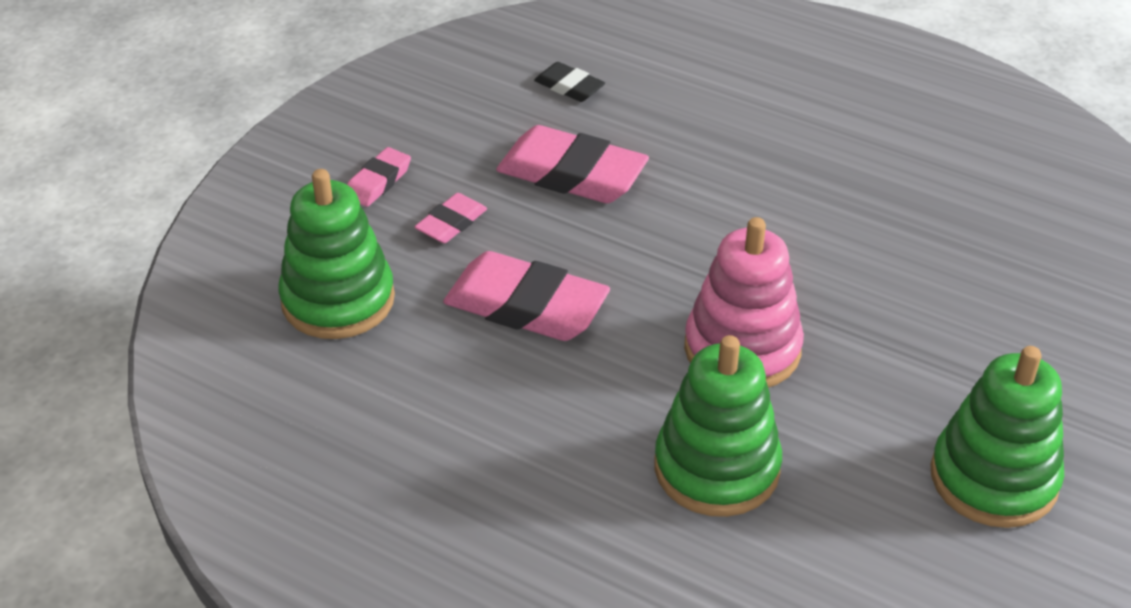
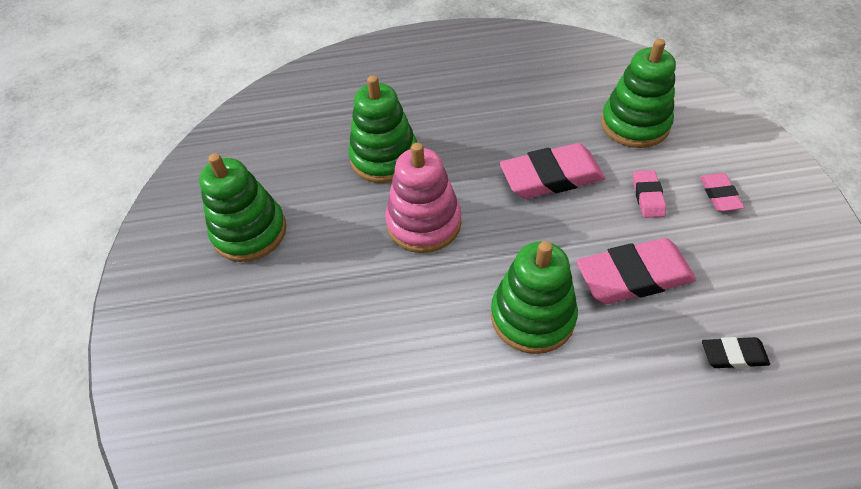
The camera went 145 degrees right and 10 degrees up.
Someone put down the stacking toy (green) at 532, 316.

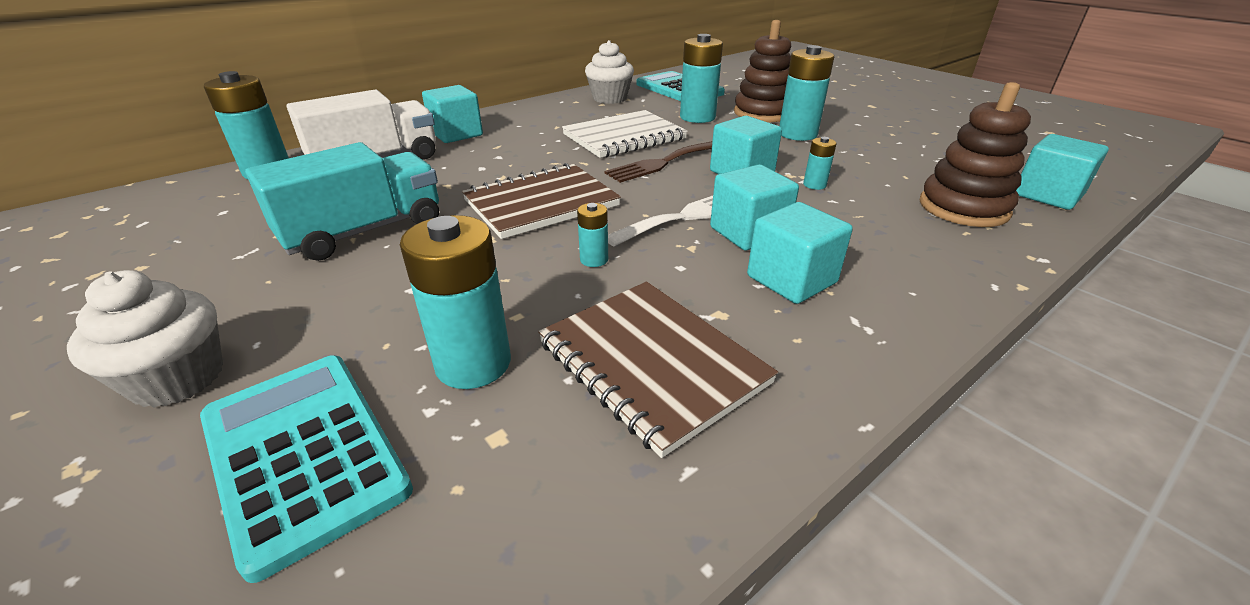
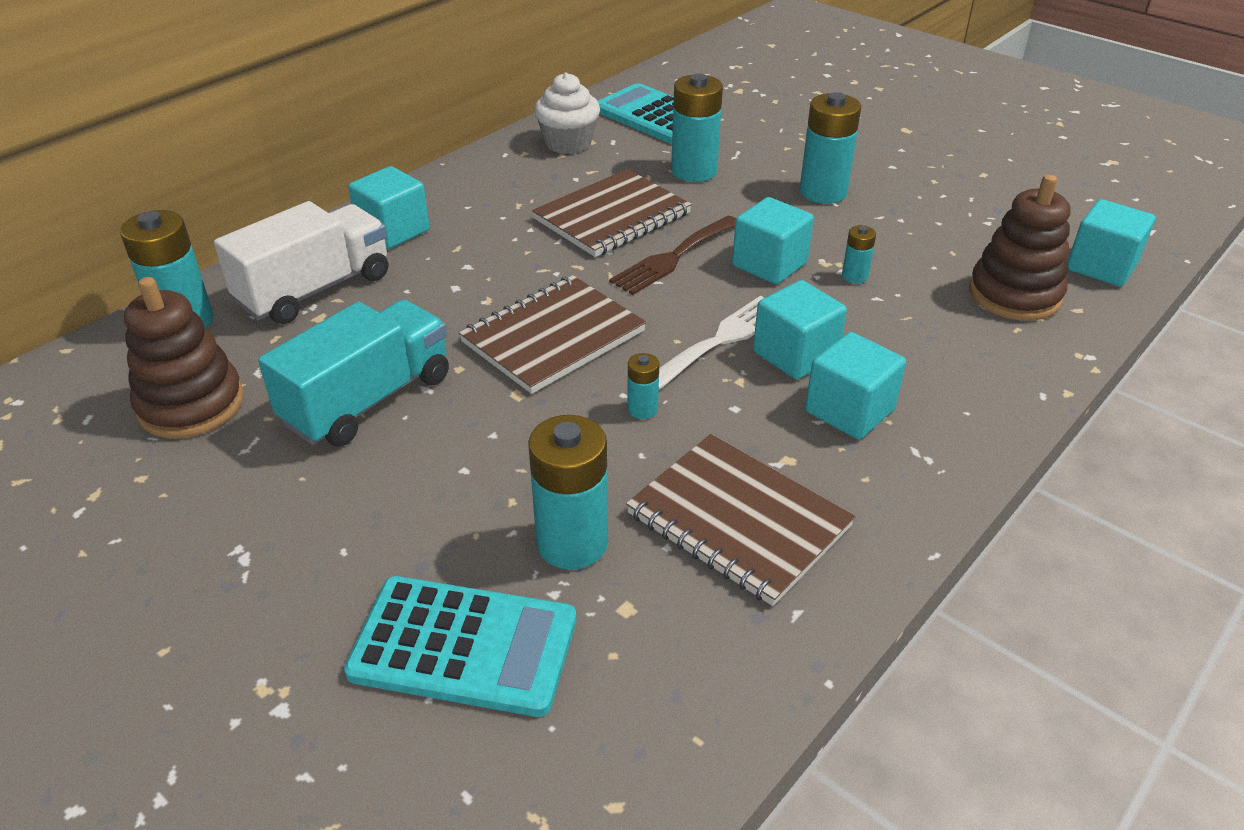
The camera went 10 degrees left and 5 degrees up.
Someone took away the cupcake (white) at 178, 378.
Someone rotated the calculator (turquoise) at 303, 453 by 150 degrees clockwise.
Someone repainted the notebook (white) at 624, 137, which became the notebook (brown) at 612, 216.
Someone carried the stacking toy (brown) from 762, 113 to 191, 404.

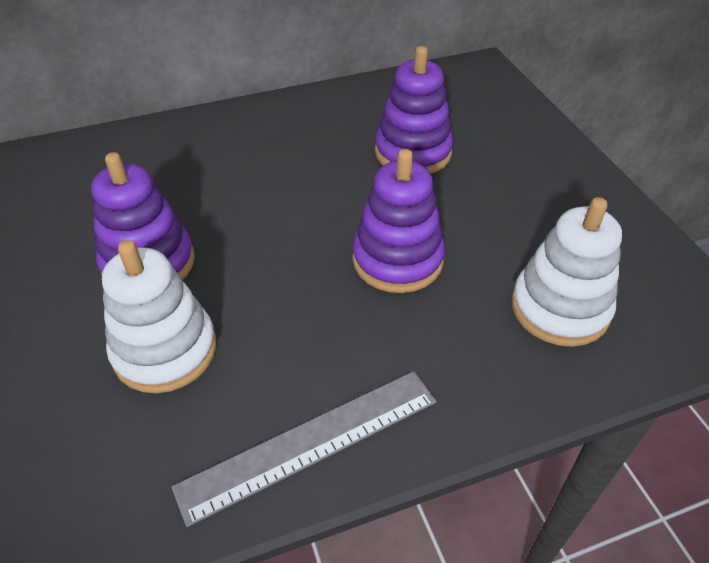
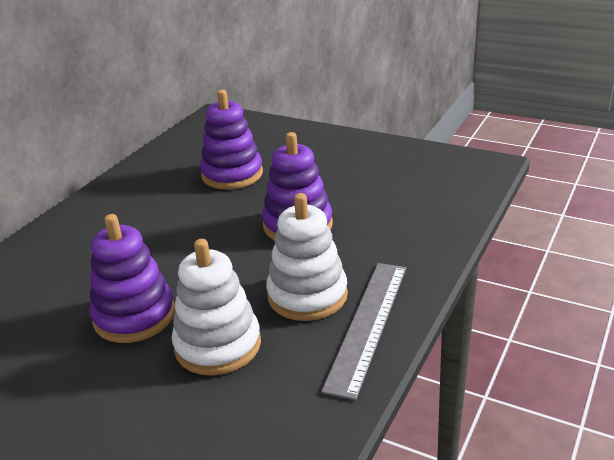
The camera went 40 degrees left and 15 degrees down.
Someone carried the stacking toy (white) from 560, 308 to 307, 295.

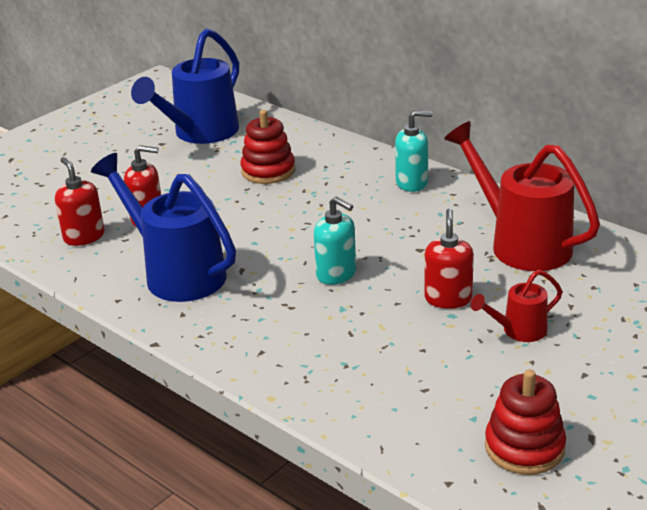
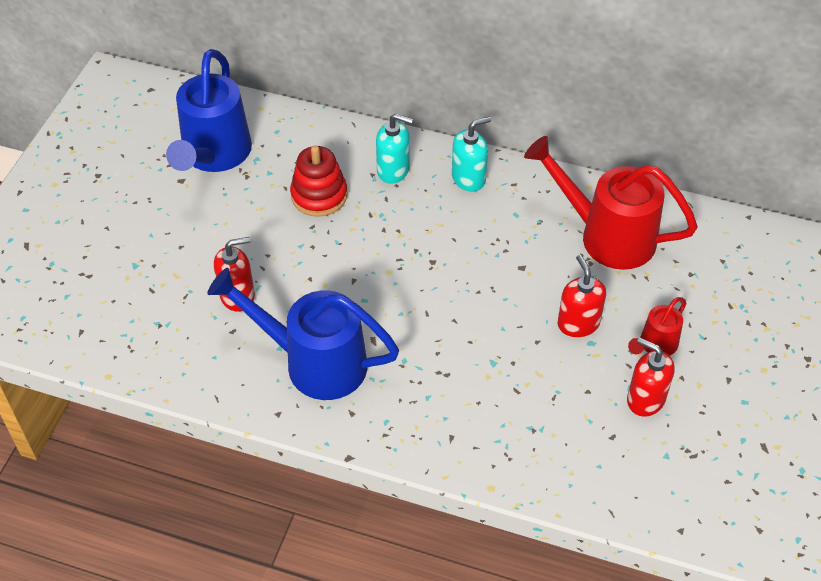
The camera went 25 degrees left and 20 degrees up.
Someone carried the soap dispenser (red) from 84, 237 to 645, 399.
Someone carried the soap dispenser (turquoise) from 336, 274 to 393, 170.
Someone took away the stacking toy (red) at 524, 447.

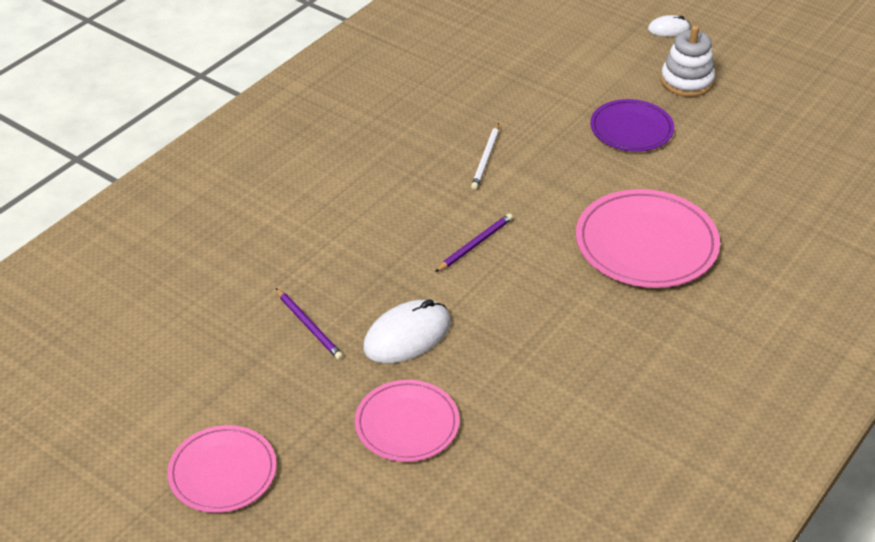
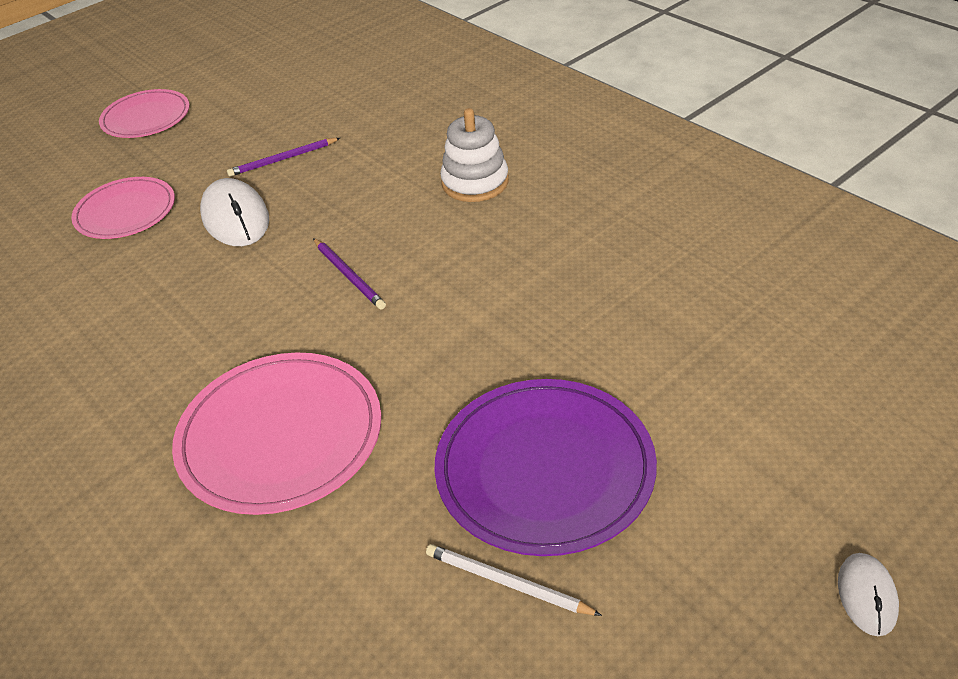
The camera went 105 degrees right and 0 degrees up.
Someone carried the pencil (white) from 486, 158 to 507, 583.
Someone scaled the plate (purple) at 631, 129 by 1.56.
Someone carried the stacking toy (white) from 686, 81 to 475, 182.

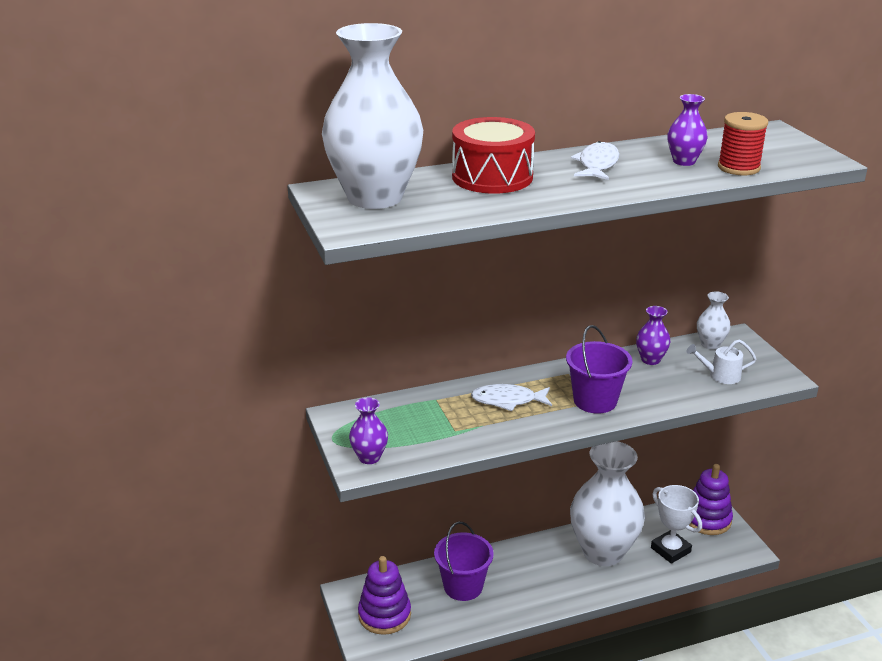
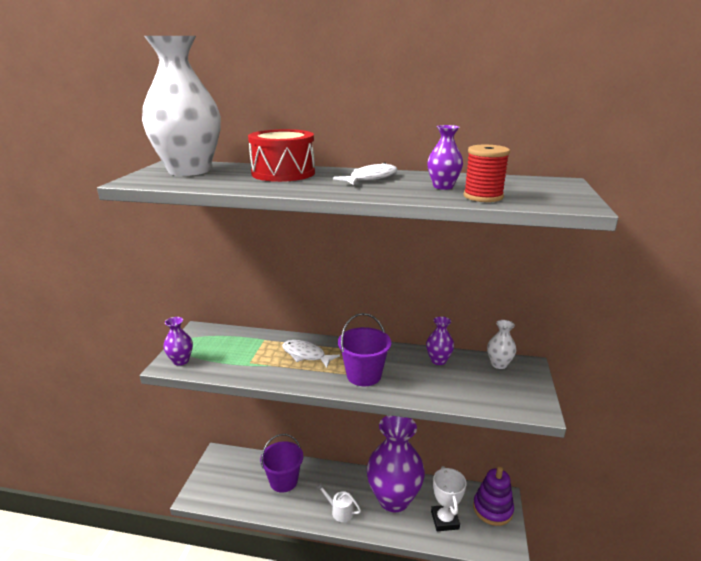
The camera went 30 degrees right and 5 degrees down.
Someone took away the stacking toy (purple) at 384, 615.
Someone repainted the vase (white) at 603, 552, which became the vase (purple) at 393, 499.
Someone carried the watering can (white) from 720, 375 to 340, 511.

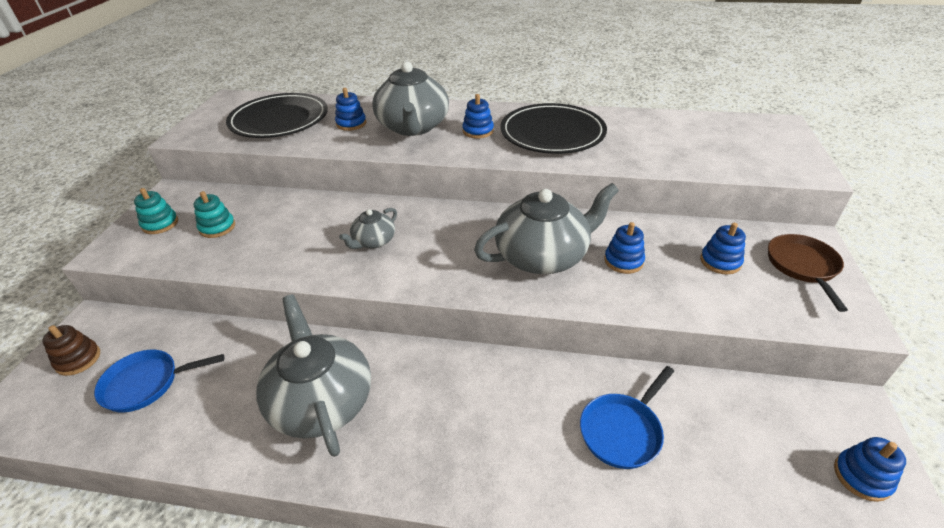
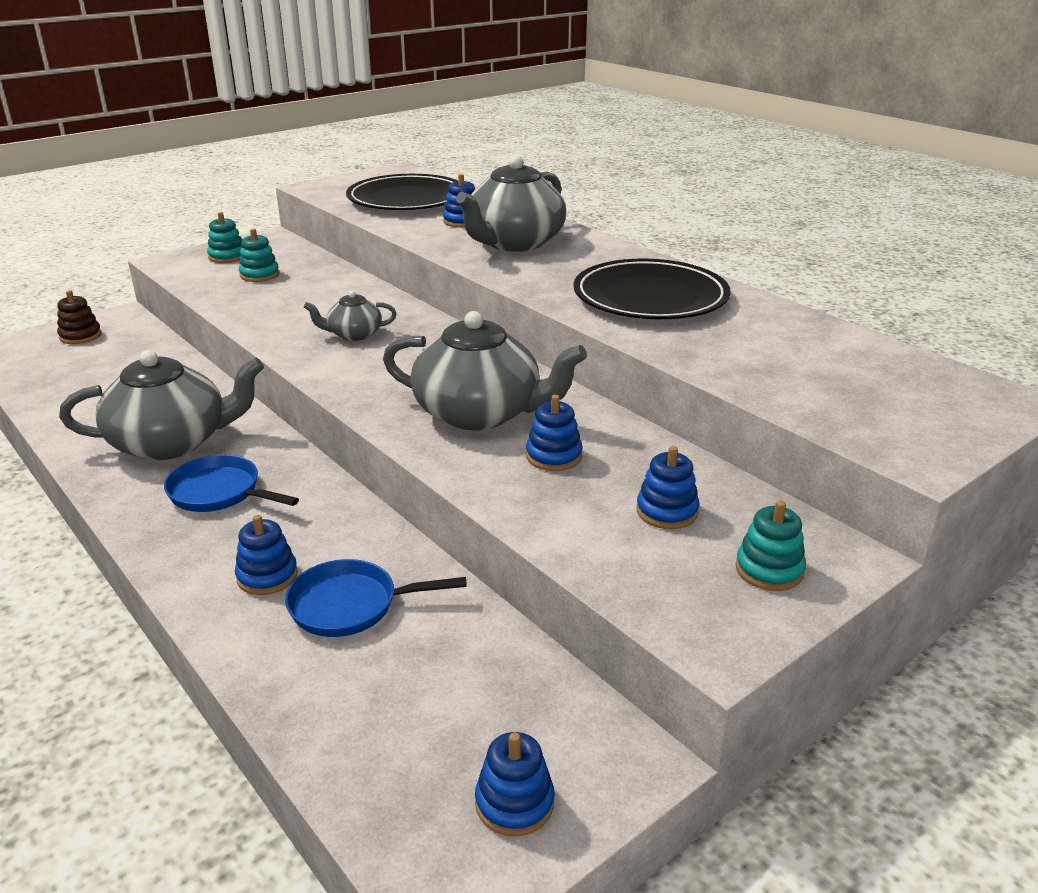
The camera went 40 degrees right and 10 degrees down.
Someone carried the pan (blue) from 146, 383 to 219, 492.
Someone rotated the teapot (grey) at 321, 401 by 60 degrees clockwise.
Someone carried the stacking toy (blue) from 478, 131 to 267, 576.
Someone swapped the pan (brown) at 803, 266 for the stacking toy (turquoise) at 769, 570.

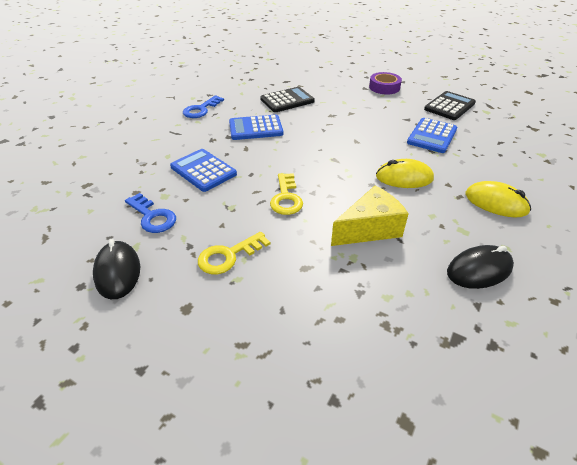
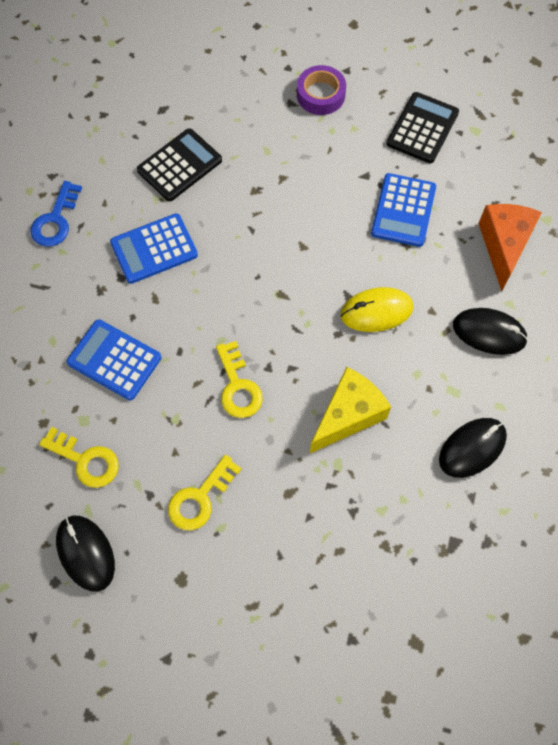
The camera went 15 degrees left and 25 degrees up.
Someone repainted the key (blue) at 152, 217, which became the key (yellow) at 85, 460.
Someone repainted the mouse (yellow) at 496, 203, which became the mouse (black) at 489, 333.
Someone put down the cheese (orange) at 504, 246.

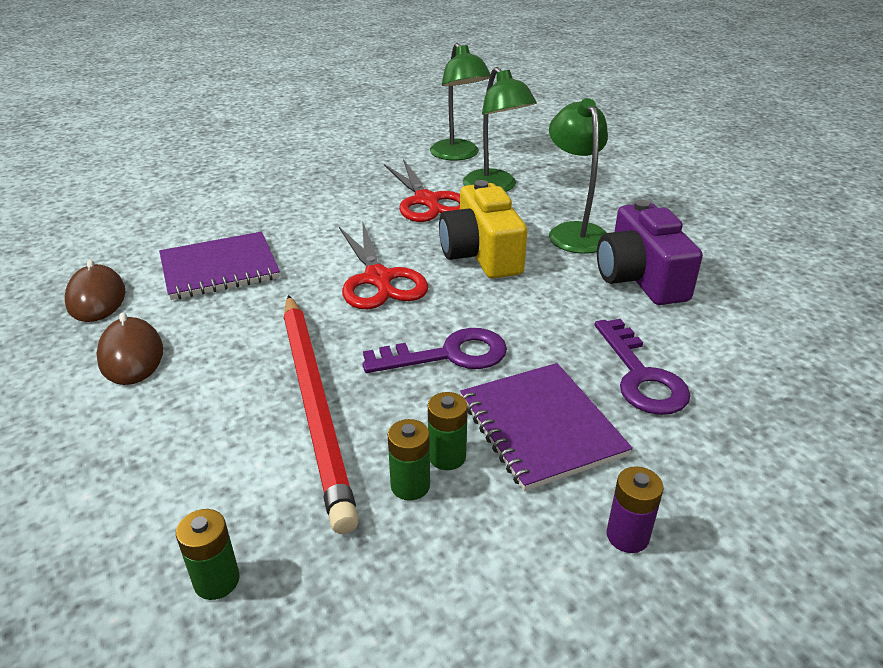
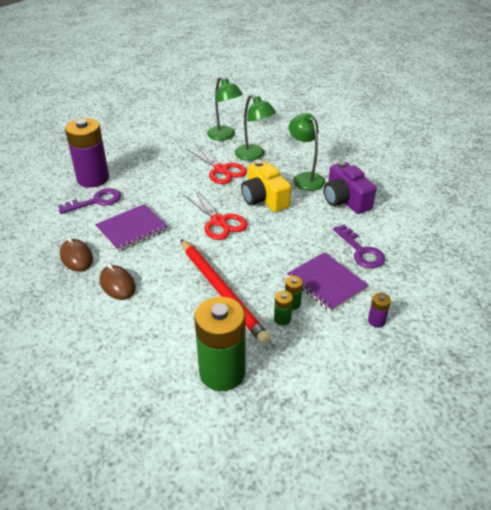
The camera went 15 degrees left and 5 degrees up.
Someone scaled the battery (green) at 216, 580 by 2.44.
Someone carried the key (purple) from 449, 355 to 96, 201.
Someone put down the battery (purple) at 93, 179.

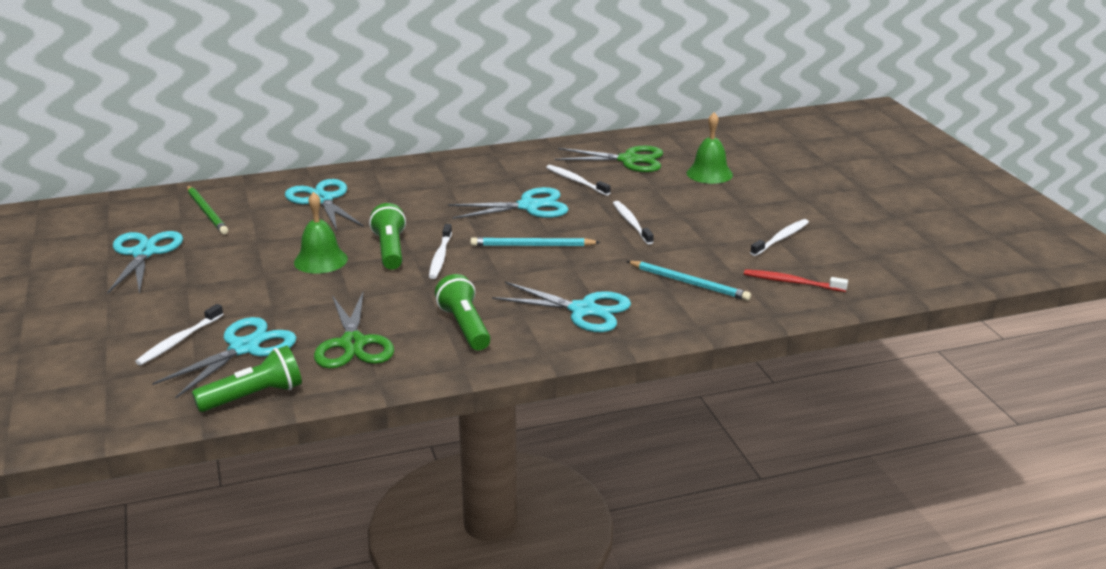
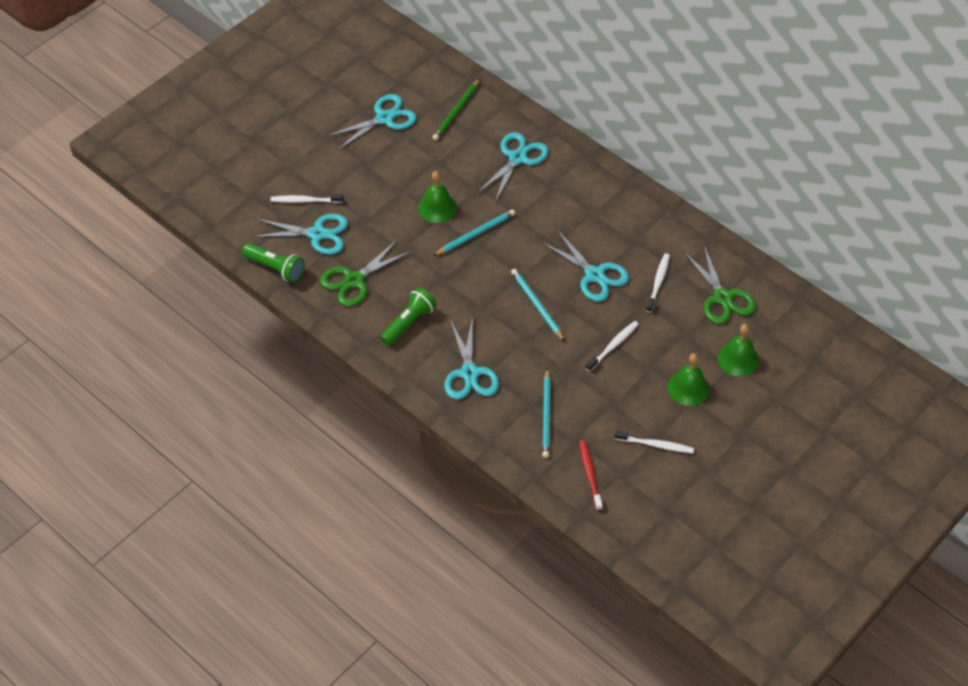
The camera went 60 degrees right and 25 degrees up.
Someone swapped the flashlight (green) at 390, 250 for the pencil (turquoise) at 475, 234.
Someone took away the toothbrush (white) at 440, 257.
Someone put down the bell (green) at 688, 388.

